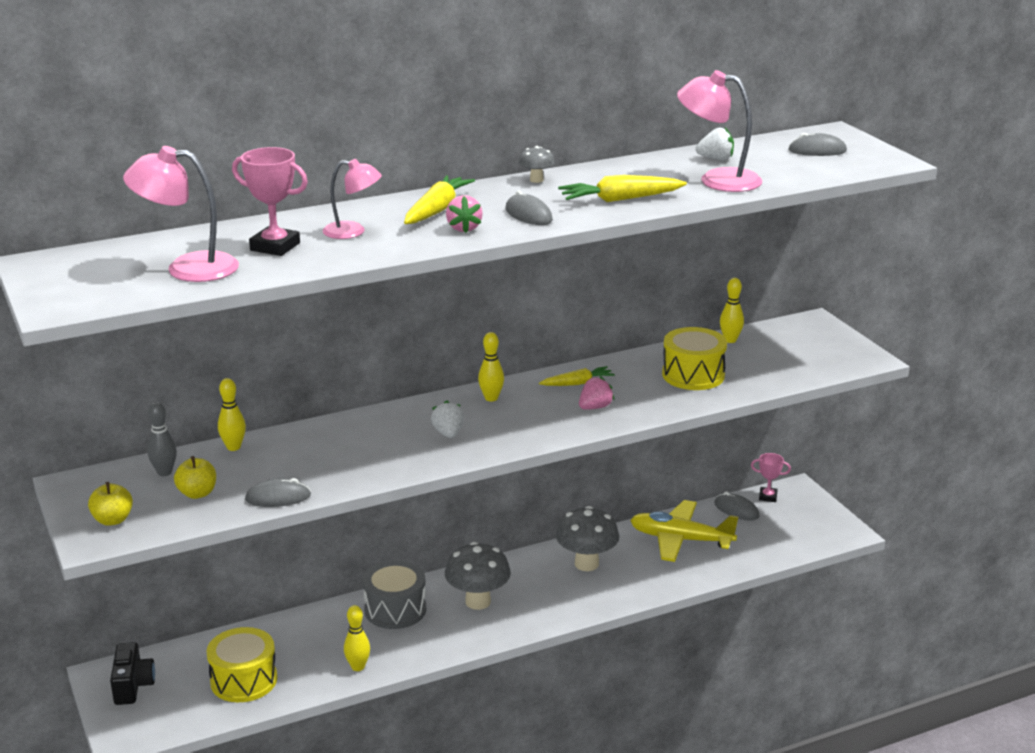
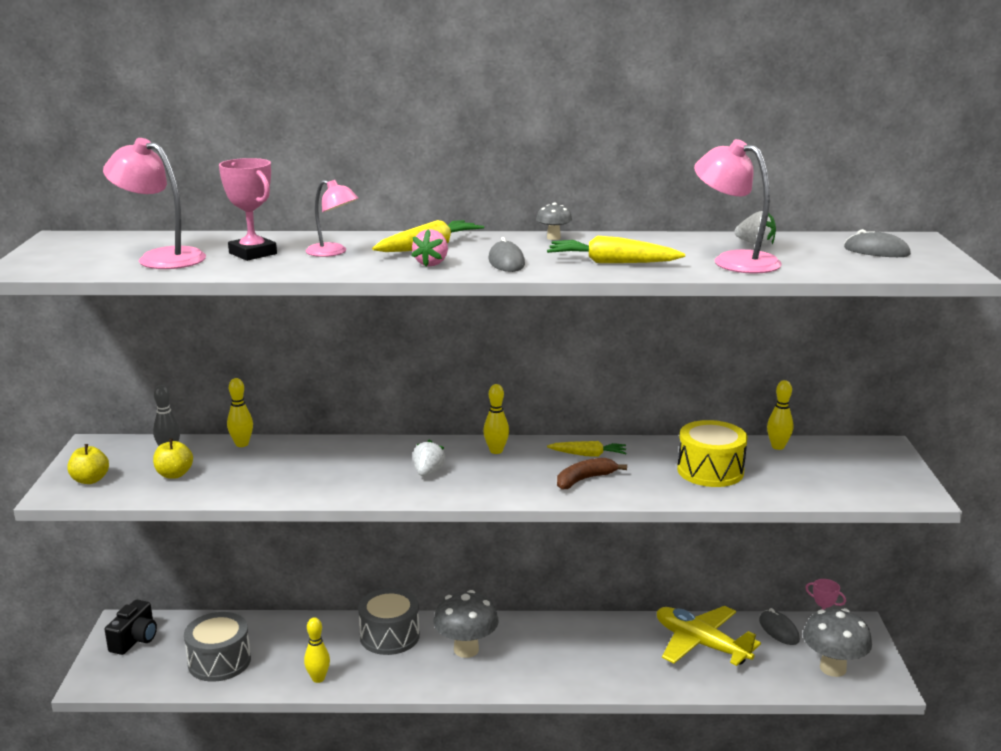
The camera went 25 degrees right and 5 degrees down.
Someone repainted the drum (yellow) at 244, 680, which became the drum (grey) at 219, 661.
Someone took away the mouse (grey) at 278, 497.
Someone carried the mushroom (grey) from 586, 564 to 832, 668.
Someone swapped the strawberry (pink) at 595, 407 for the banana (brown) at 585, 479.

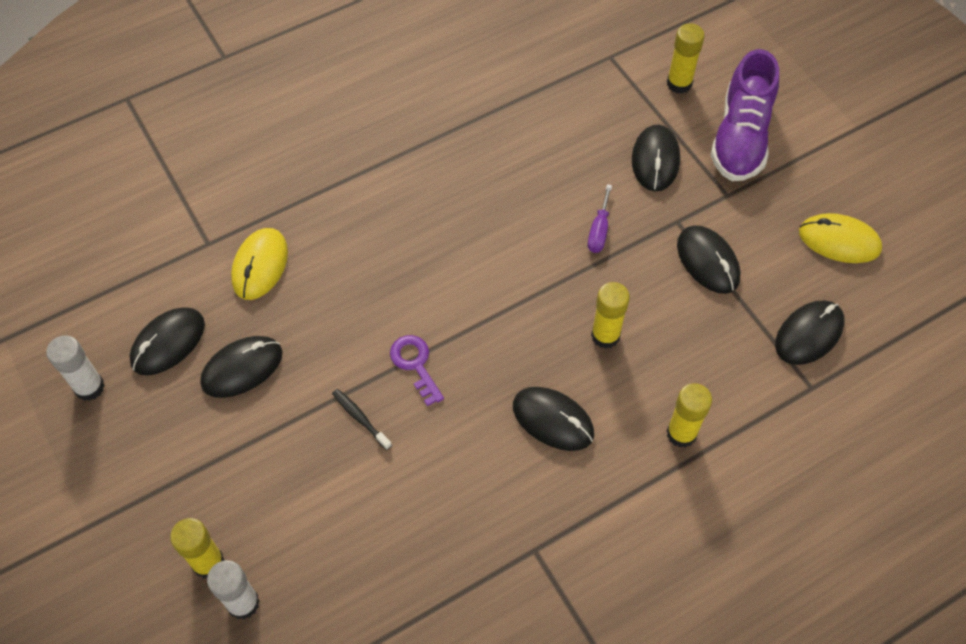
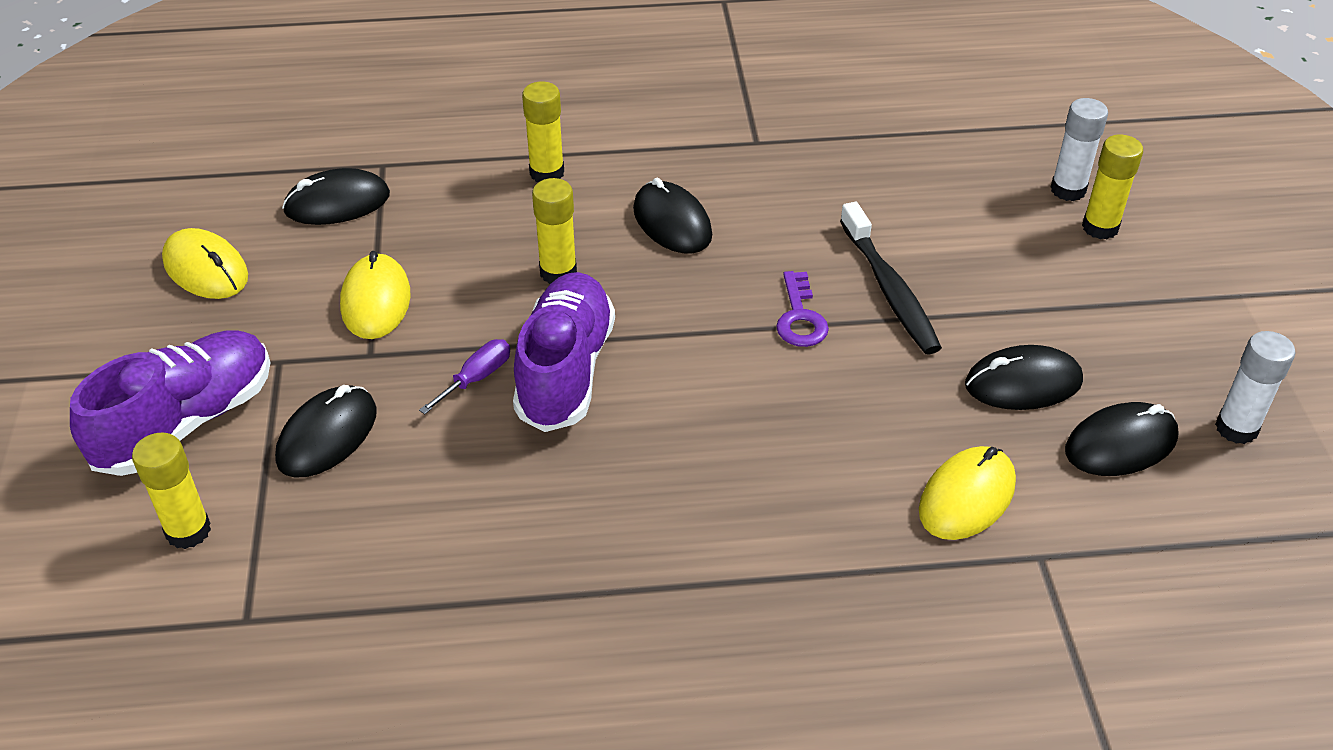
The camera went 155 degrees left and 15 degrees down.
Someone scaled the toothbrush (black) at 360, 418 by 1.96.
Someone repainted the mouse (black) at 708, 261, which became the mouse (yellow) at 376, 301.
Someone put down the shoe (purple) at 565, 370.

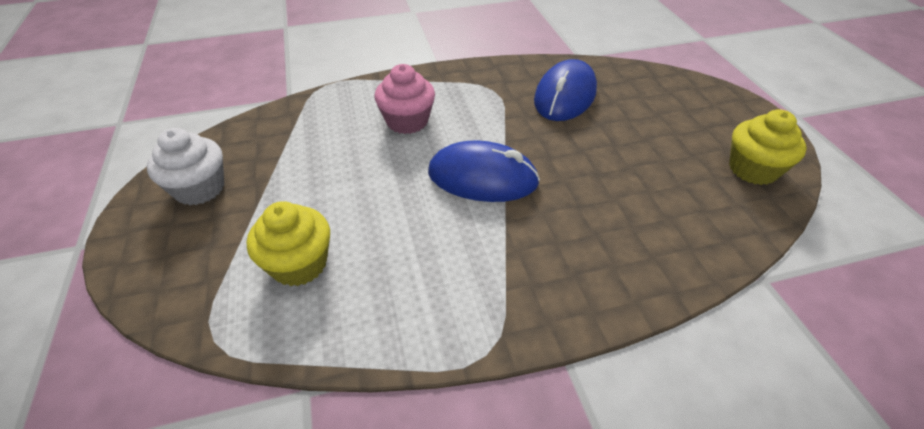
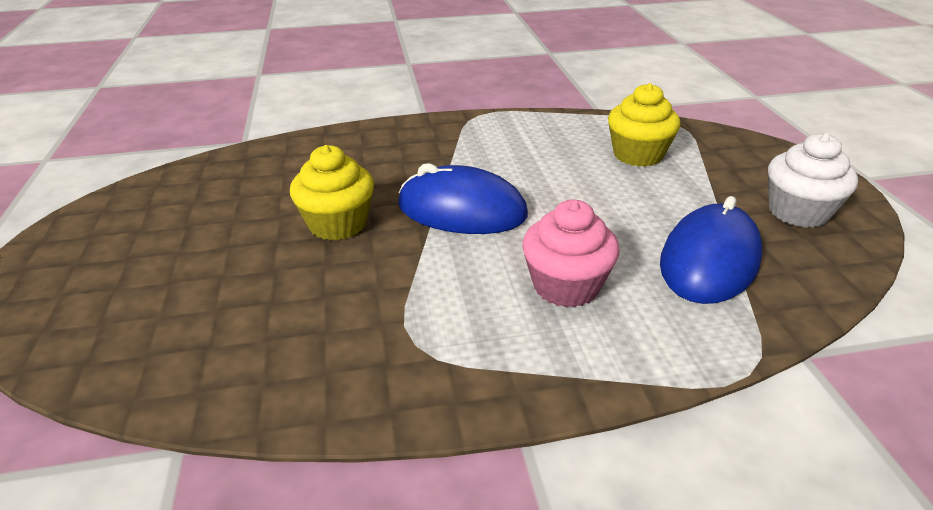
The camera went 175 degrees left and 10 degrees down.
Someone carried the mouse (blue) from 565, 96 to 709, 260.
Someone carried the cupcake (yellow) from 753, 169 to 338, 224.

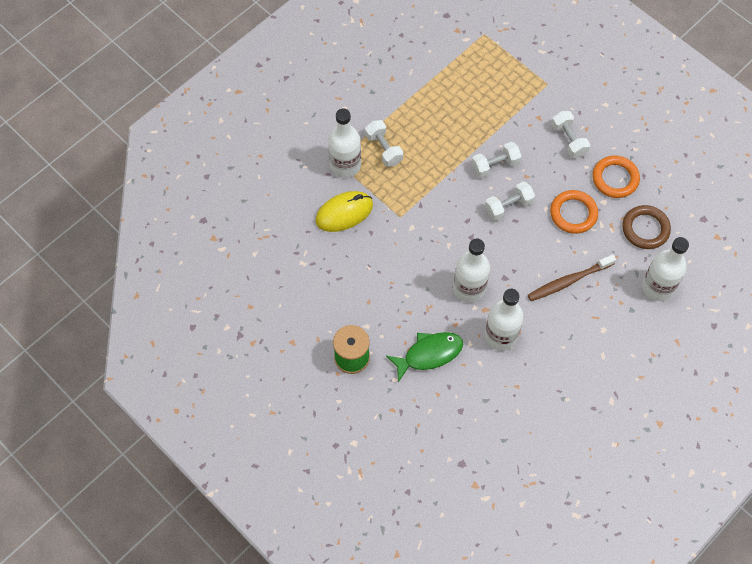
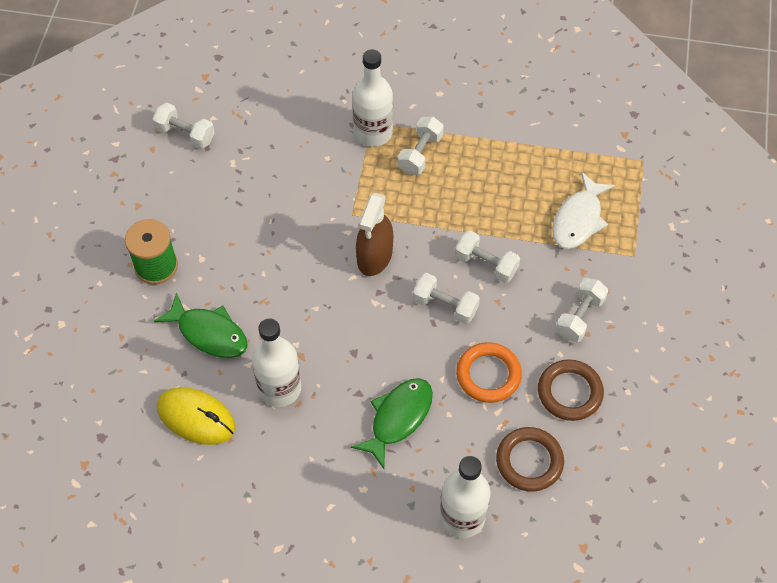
The camera went 55 degrees right and 5 degrees down.
Someone carried the mouse (yellow) from 344, 213 to 196, 417.
Someone took away the bottle (white) at 469, 288.
Someone swapped the toothbrush (brown) at 568, 281 for the fish (green) at 398, 418.
Someone repainted the ring (orange) at 615, 178, which became the ring (brown) at 569, 392.
Someone put down the dumbbell (white) at 185, 134.
Someone put down the spray bottle (brown) at 374, 256.
Someone put down the fish (white) at 578, 219.

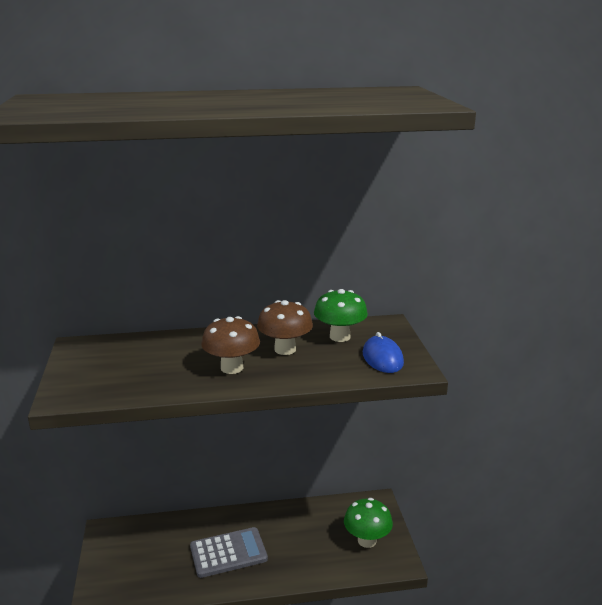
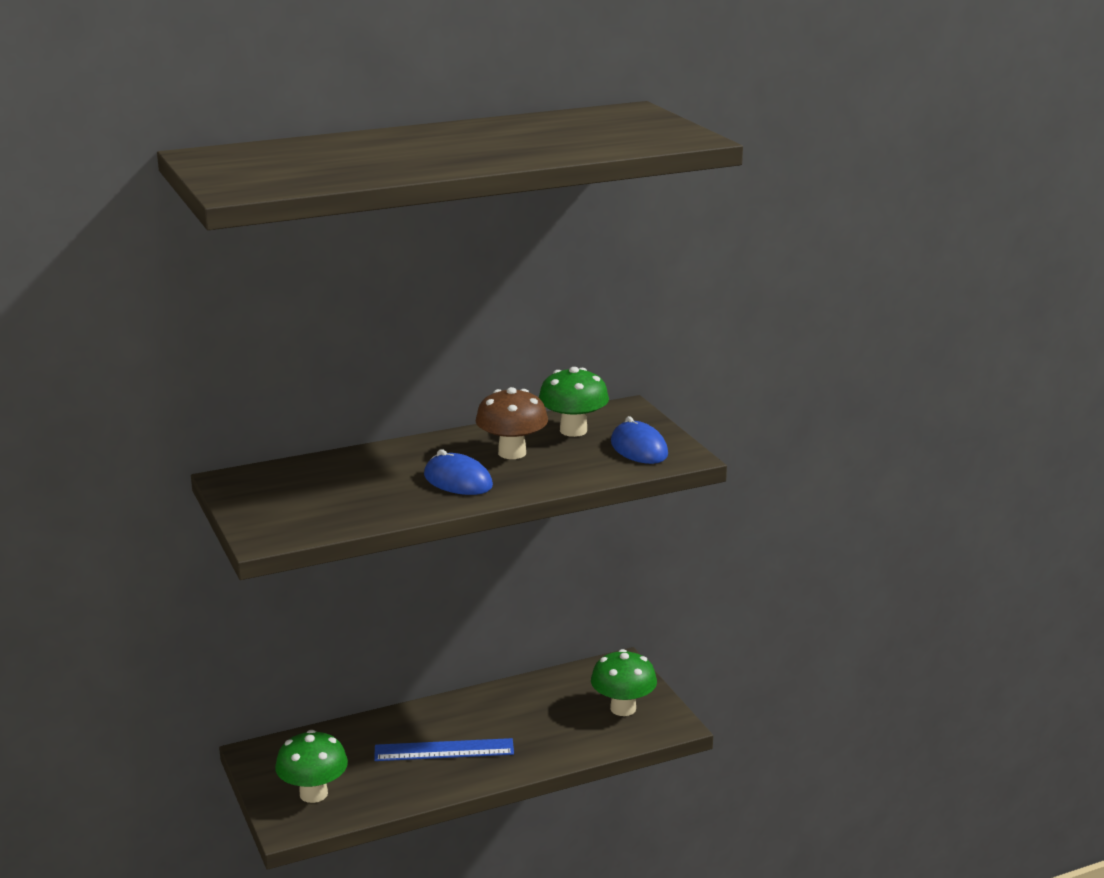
The camera went 15 degrees left and 0 degrees up.
Someone swapped the calculator (grey) at 228, 553 for the ruler (blue) at 444, 750.
Someone swapped the mushroom (brown) at 232, 368 for the mouse (blue) at 458, 481.
Someone put down the mushroom (green) at 313, 794.

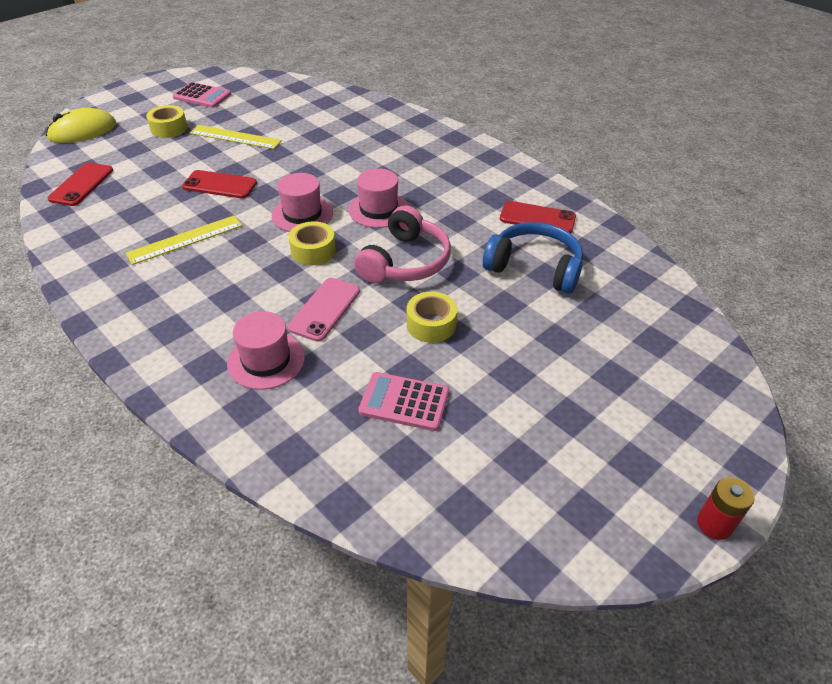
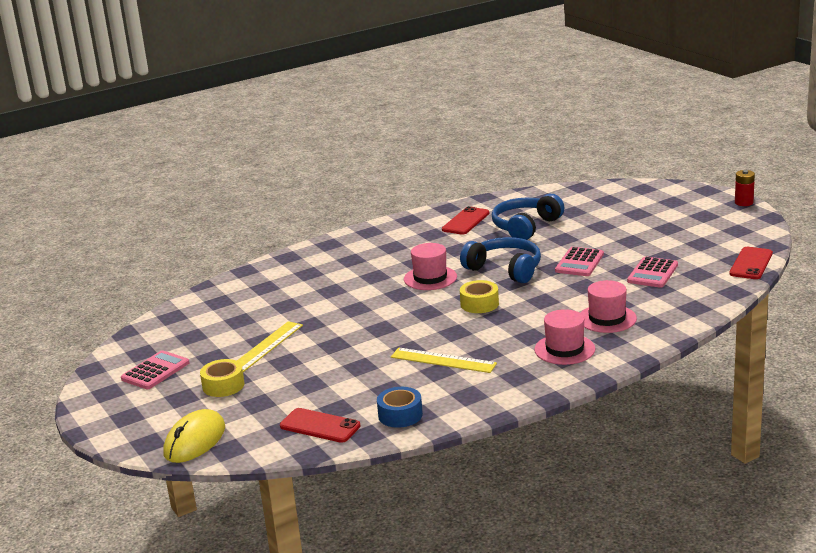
The camera went 75 degrees left and 20 degrees down.
Someone rotated the mouse (yellow) at 83, 131 by 45 degrees clockwise.
Someone rotated the ruler (yellow) at 185, 239 by 45 degrees counterclockwise.
Someone carried the phone (red) from 220, 185 to 751, 264.
Someone carried the hat (pink) from 302, 214 to 564, 349.
Someone took away the phone (pink) at 324, 309.
Someone repainted the headphones (pink) at 405, 262, which became the headphones (blue) at 505, 269.
Someone swapped the tape (yellow) at 431, 324 for the calculator (pink) at 579, 263.
Someone put down the tape (blue) at 400, 415.

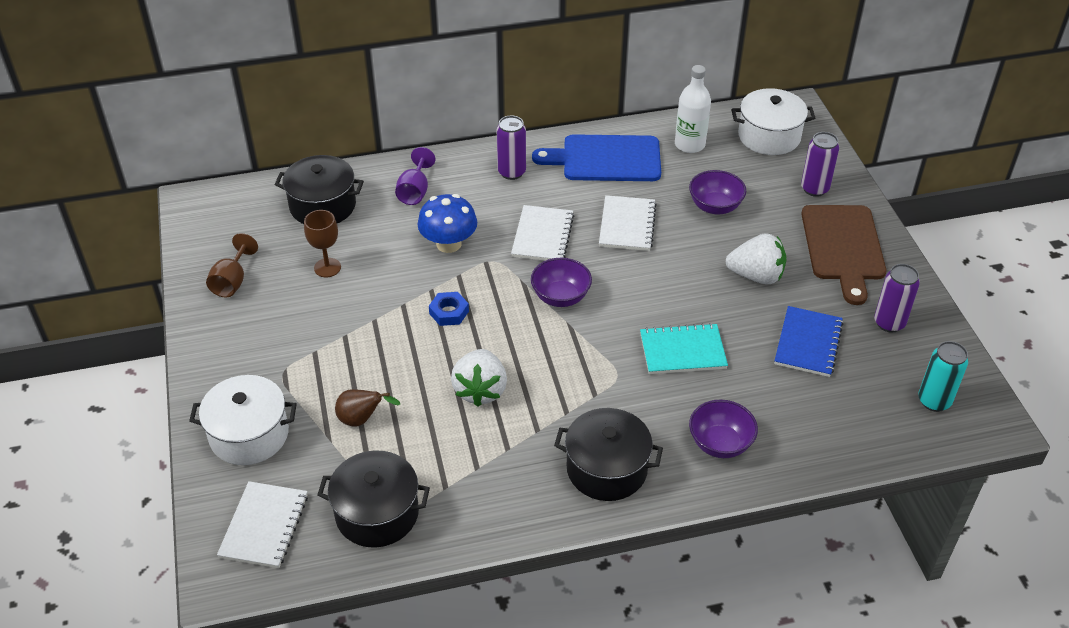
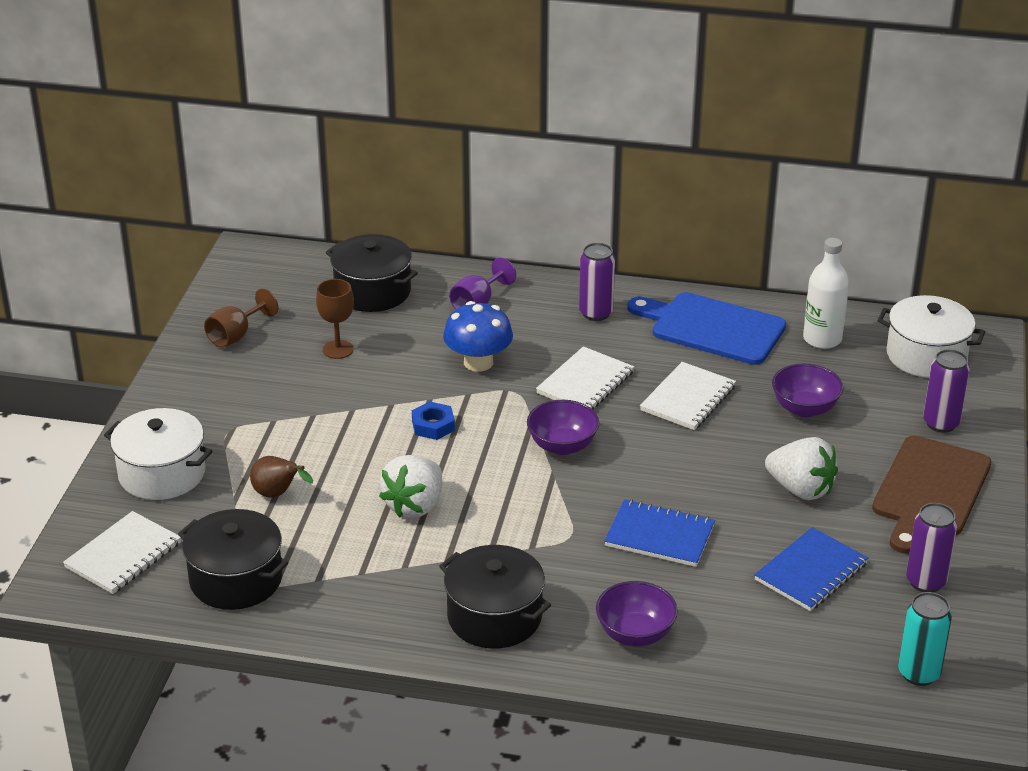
The camera went 25 degrees right and 10 degrees down.
Someone repainted the notebook (turquoise) at 682, 351, which became the notebook (blue) at 659, 536.

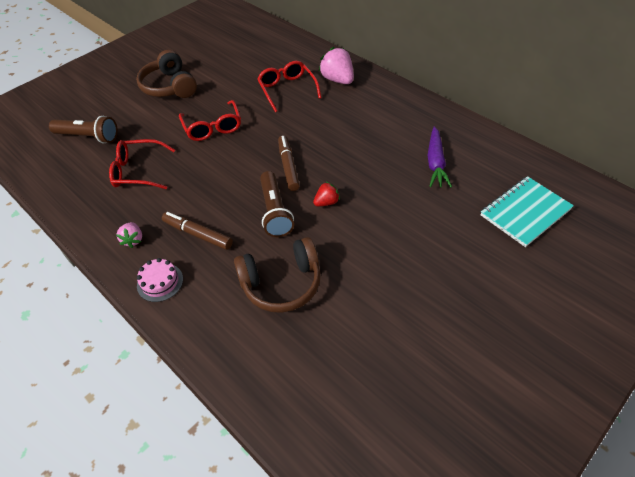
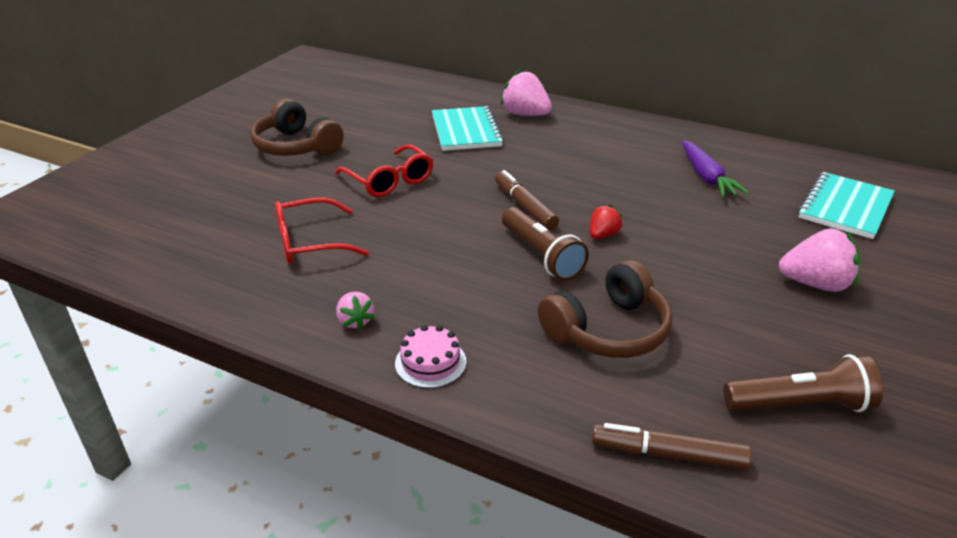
The camera went 20 degrees left and 15 degrees down.
Someone carried the flashlight (brown) from 88, 137 to 800, 405.
Someone carried the marker (brown) from 198, 234 to 668, 454.
Someone swapped the glasses (red) at 287, 90 for the notebook (turquoise) at 466, 131.
Someone put down the strawberry (pink) at 815, 284.

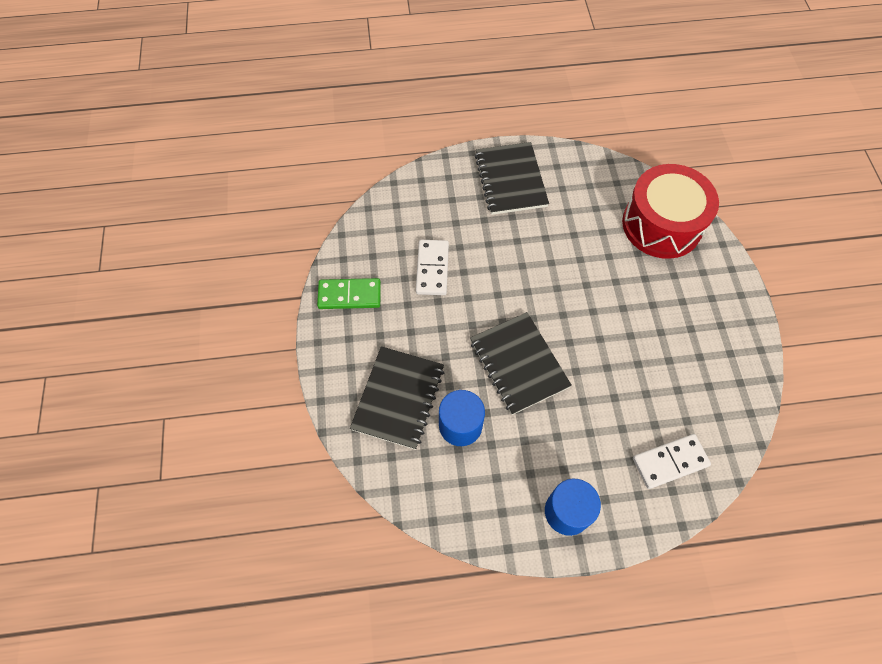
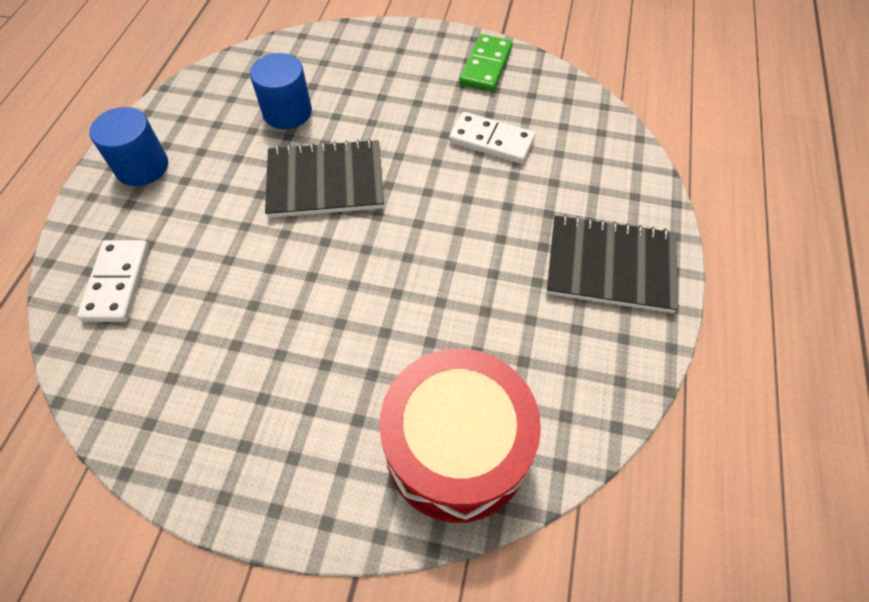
The camera went 110 degrees right and 5 degrees down.
Someone took away the notebook (black) at 398, 398.

